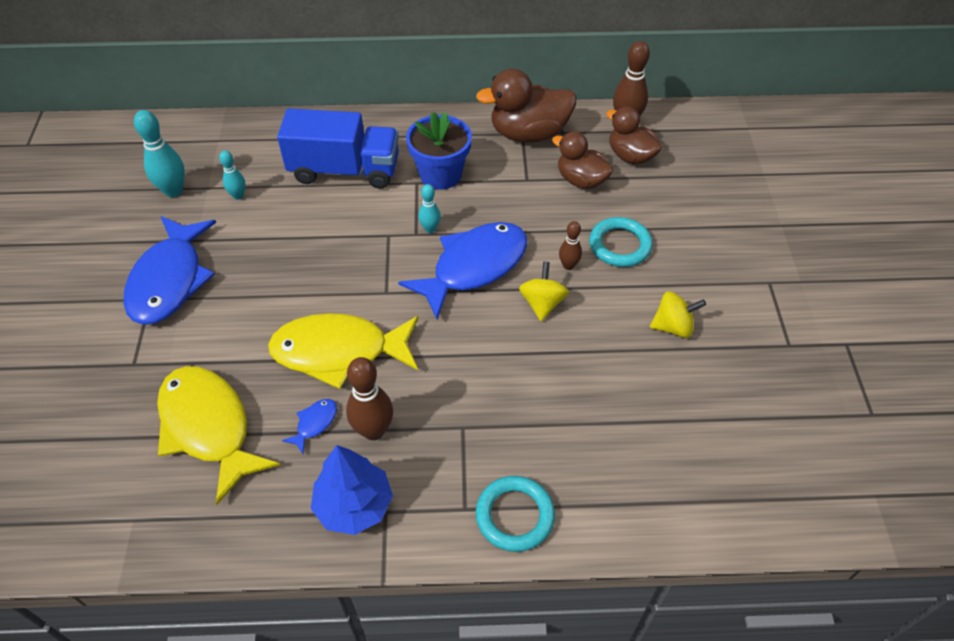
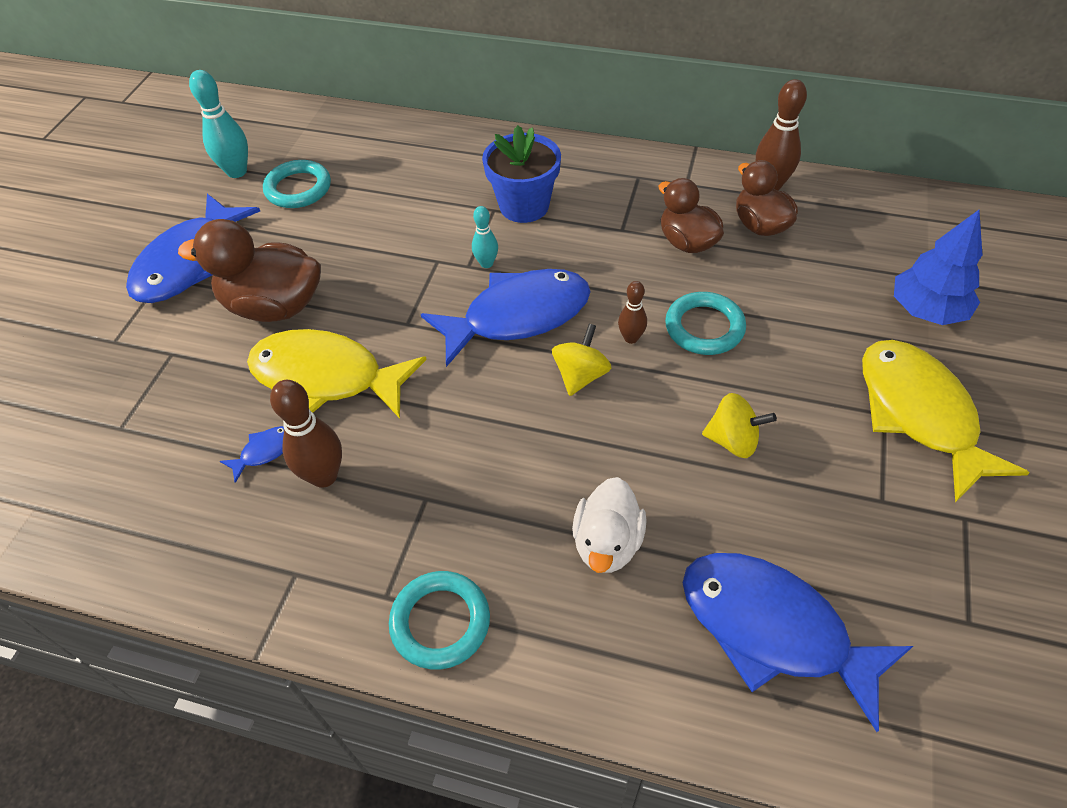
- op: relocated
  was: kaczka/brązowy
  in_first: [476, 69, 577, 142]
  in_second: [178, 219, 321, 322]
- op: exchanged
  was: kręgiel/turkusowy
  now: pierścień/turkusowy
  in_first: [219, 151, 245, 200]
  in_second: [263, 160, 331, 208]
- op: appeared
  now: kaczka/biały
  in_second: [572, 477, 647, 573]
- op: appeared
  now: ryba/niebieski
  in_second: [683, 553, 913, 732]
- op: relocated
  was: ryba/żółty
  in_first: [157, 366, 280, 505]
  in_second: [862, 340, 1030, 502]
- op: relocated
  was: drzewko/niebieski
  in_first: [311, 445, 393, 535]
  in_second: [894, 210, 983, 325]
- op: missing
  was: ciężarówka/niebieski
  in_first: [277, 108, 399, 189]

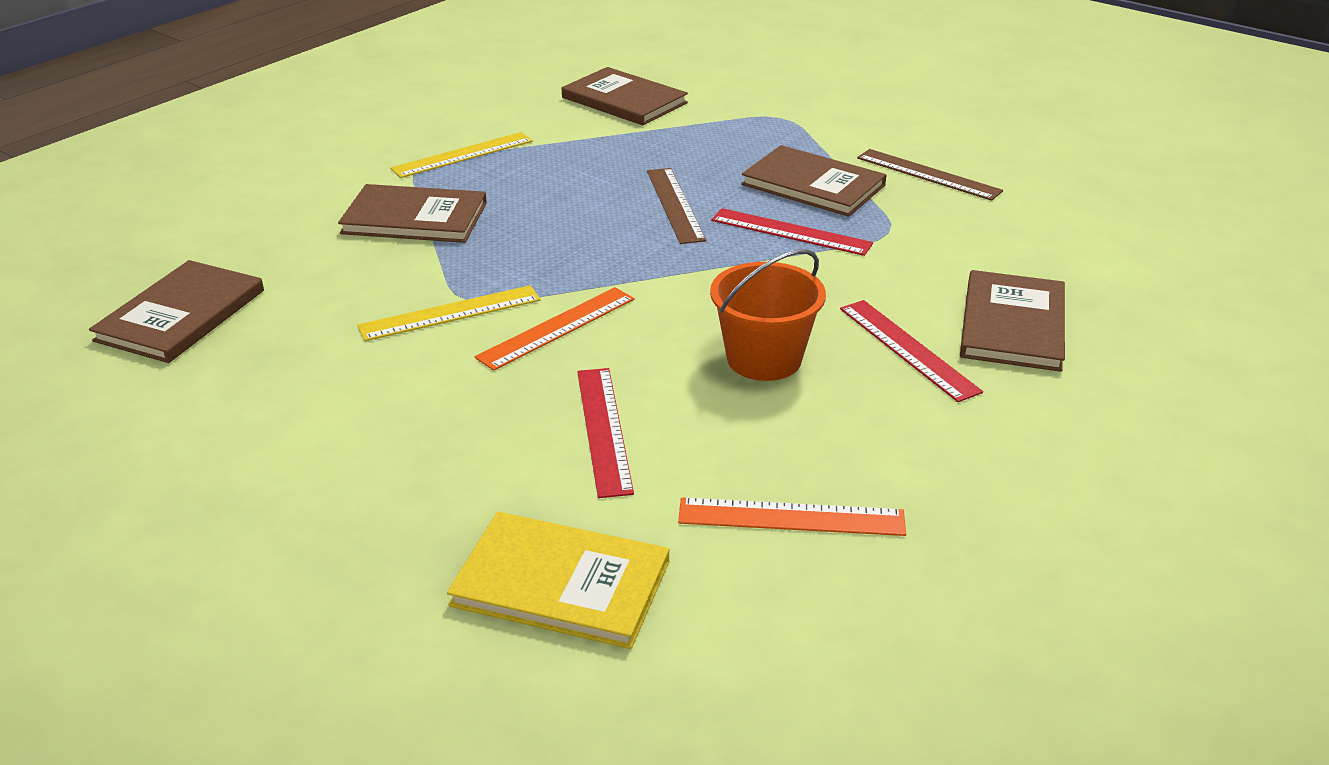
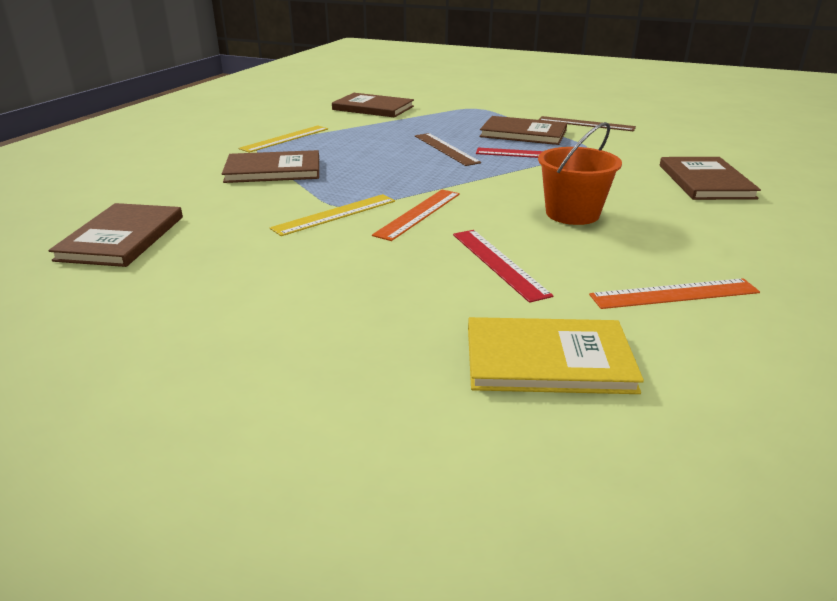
- op: missing
  was: linijka/czerwony
  in_first: [840, 300, 983, 402]

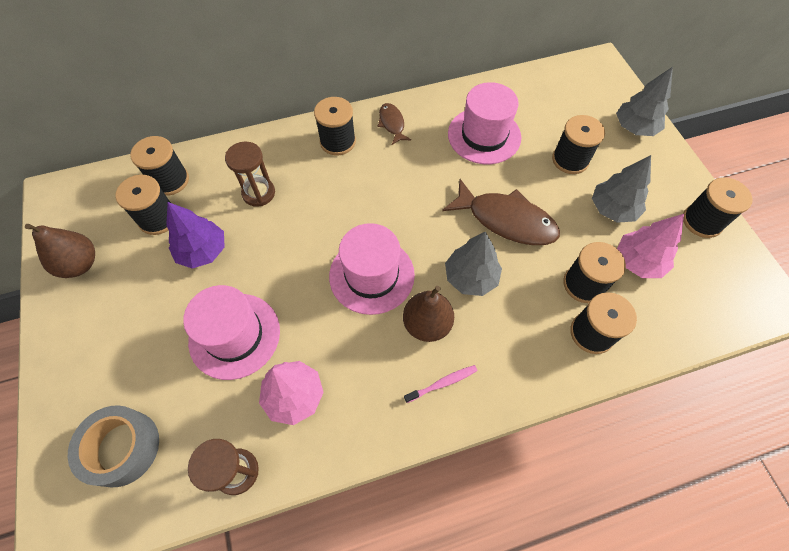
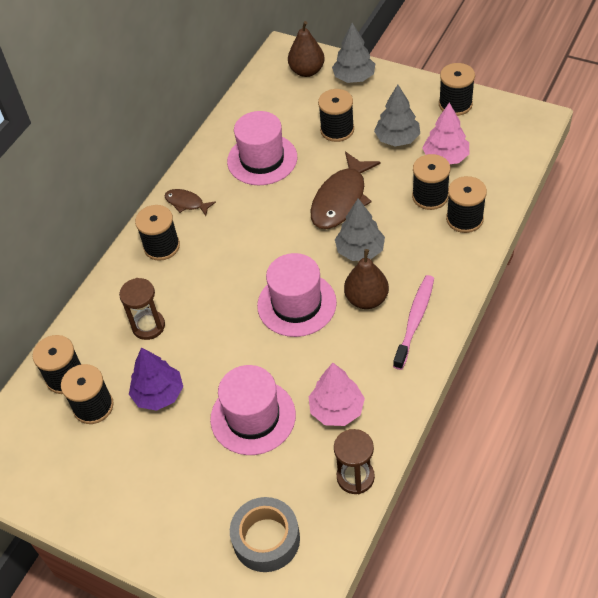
- op: relocated
  was: gruszka/brązowy
  in_first: [25, 224, 95, 278]
  in_second: [288, 21, 324, 77]
- op: spun
  was: ryba/brązowy
  in_first: [442, 179, 560, 245]
  in_second: [310, 152, 381, 229]
  clockwise: 135
- op: size
  was: szczoteczka do zębów/różowy
  in_first: [404, 365, 478, 403]
  in_second: [393, 275, 434, 370]
  ratio: 1.69

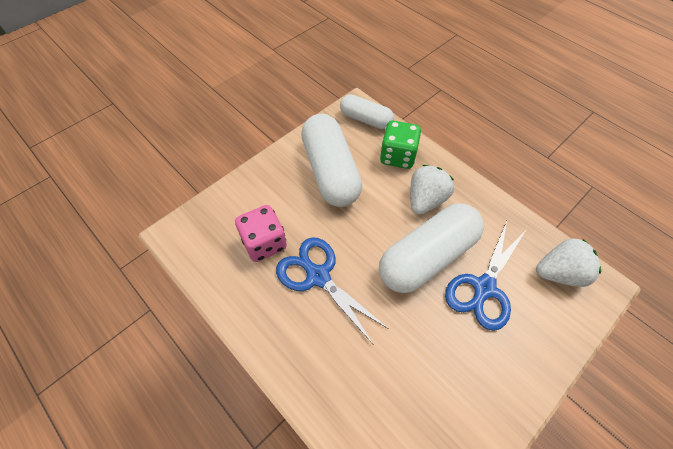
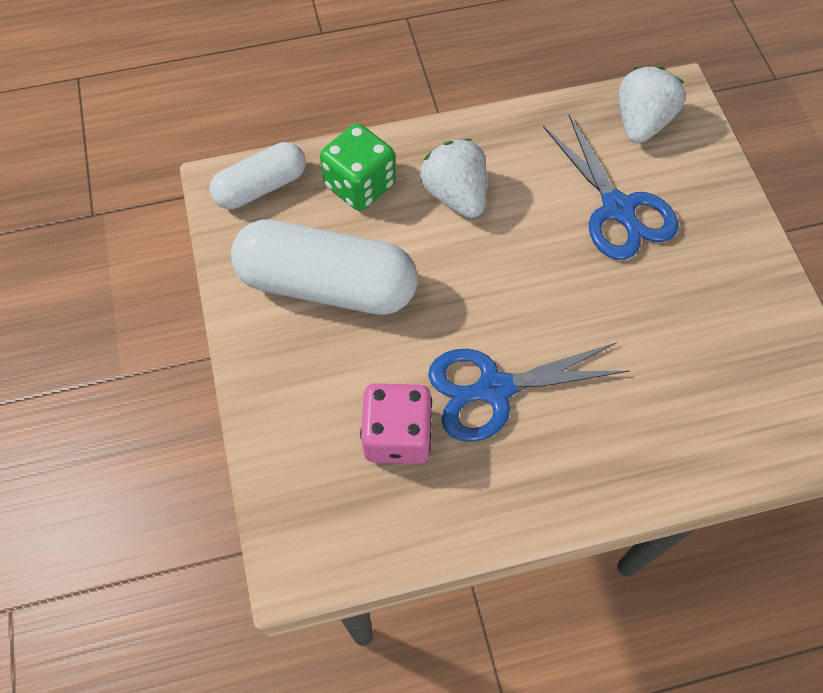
- op: missing
  was: kapsułka/biały
  in_first: [379, 203, 484, 293]

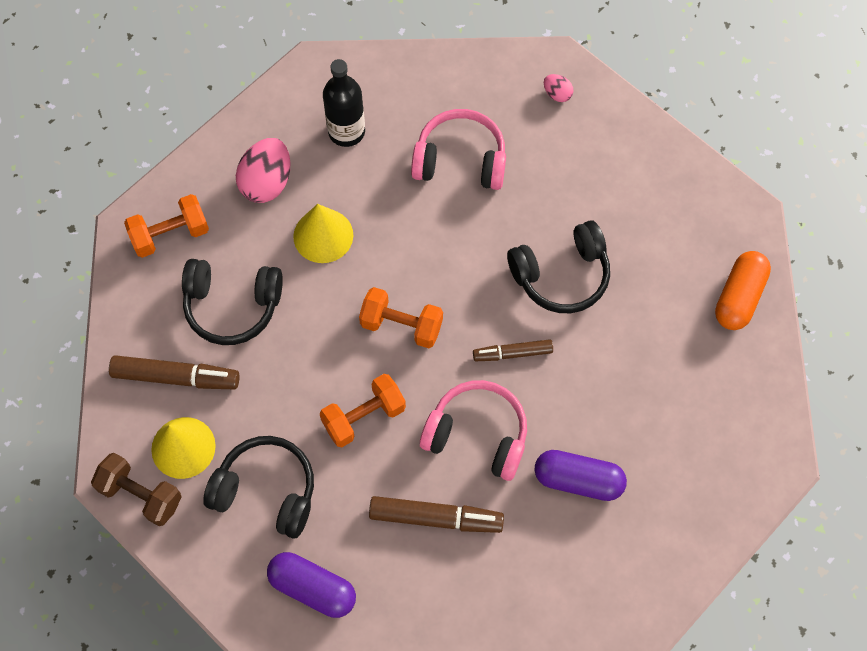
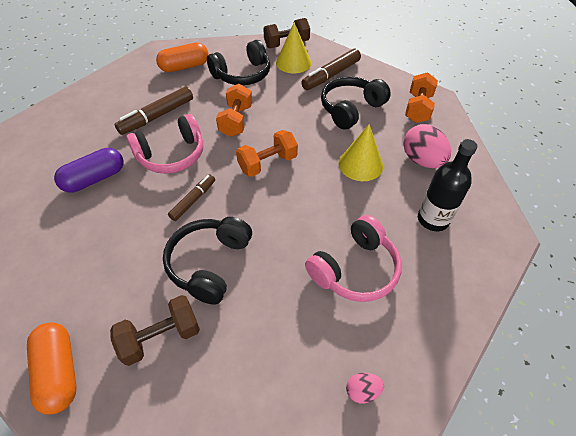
- op: appeared
  now: hantel/brązowy
  in_second: [110, 295, 200, 366]
- op: colour
  was: kapsułka/fioletowy
  now: kapsułka/pomarańczowy
  in_first: [267, 552, 356, 618]
  in_second: [156, 43, 209, 72]

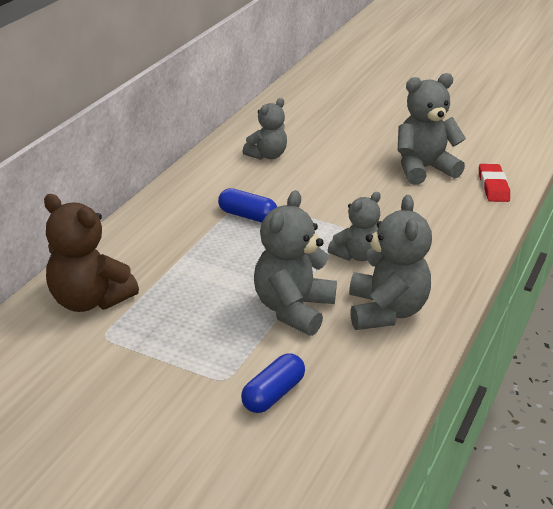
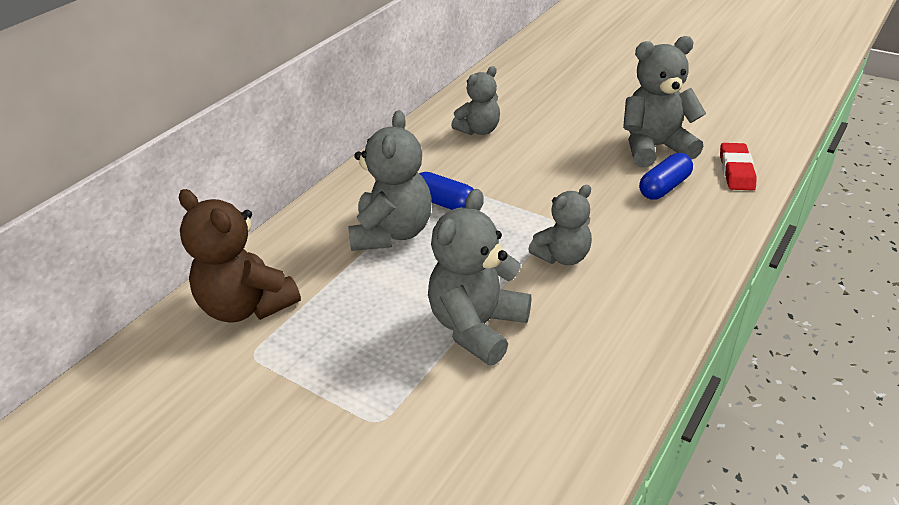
- op: relocated
  was: miś/szary
  in_first: [349, 195, 432, 330]
  in_second: [348, 110, 432, 251]
- op: relocated
  was: kapsułka/niebieski
  in_first: [241, 353, 305, 413]
  in_second: [639, 153, 693, 200]

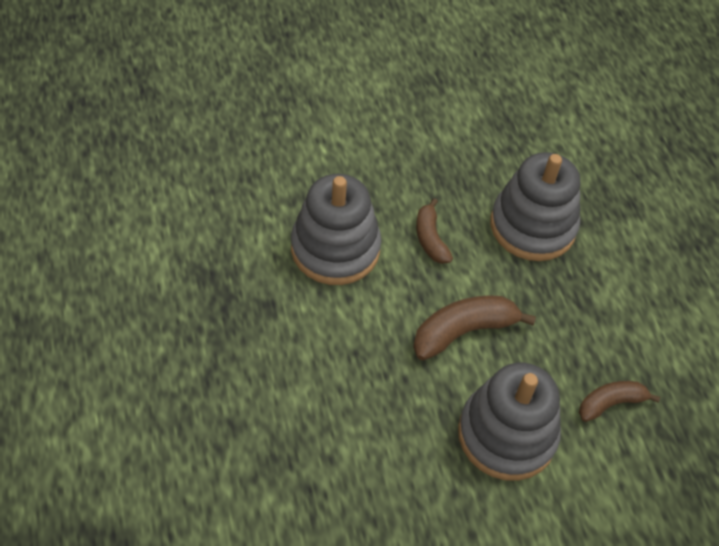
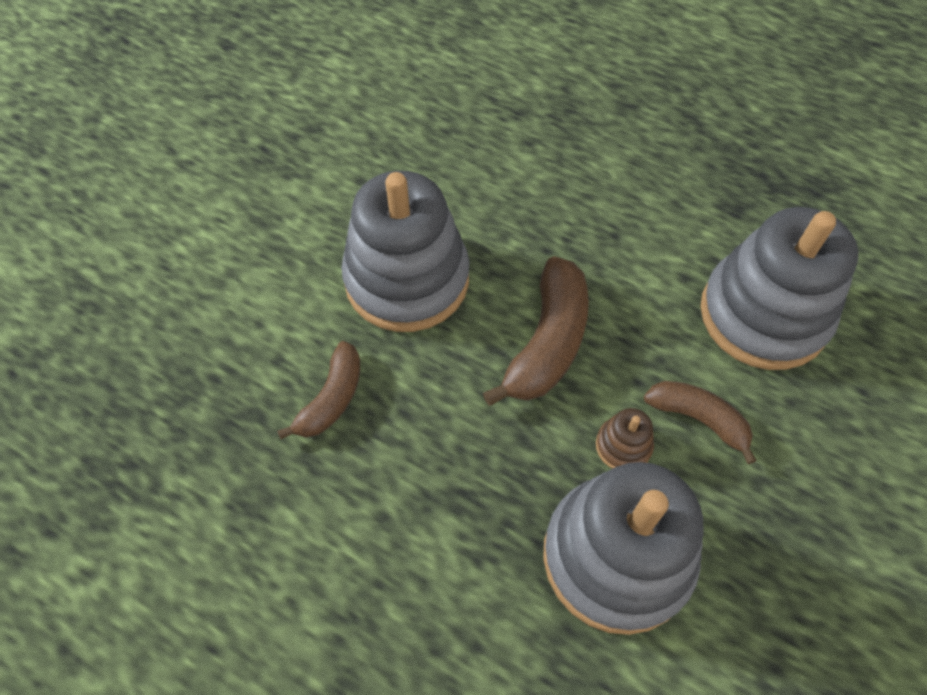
- op: appeared
  now: zabawka nakładanka/brązowy
  in_second: [596, 408, 654, 469]

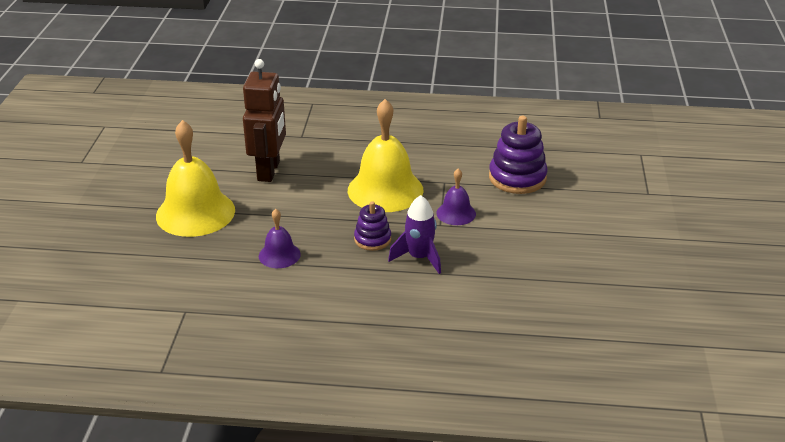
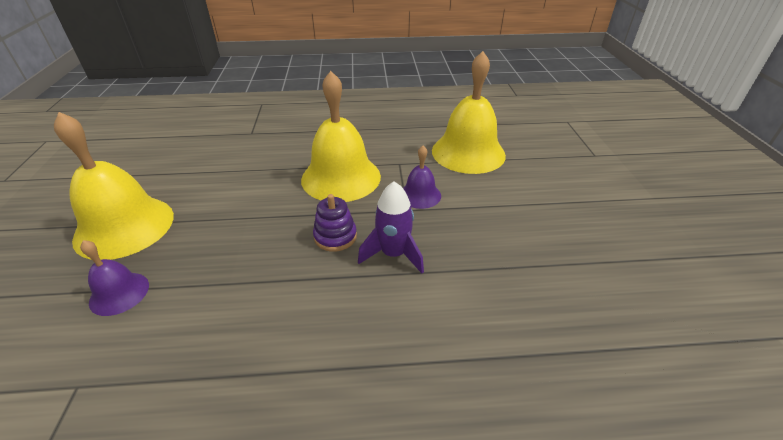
- op: relocated
  was: dzwonek/fioletowy
  in_first: [259, 209, 301, 268]
  in_second: [80, 240, 149, 316]
- op: exchanged
  was: zabawka nakładanka/fioletowy
  now: dzwonek/żółty
  in_first: [489, 116, 548, 194]
  in_second: [432, 51, 506, 174]
- op: missing
  was: robot/brązowy
  in_first: [243, 59, 286, 182]

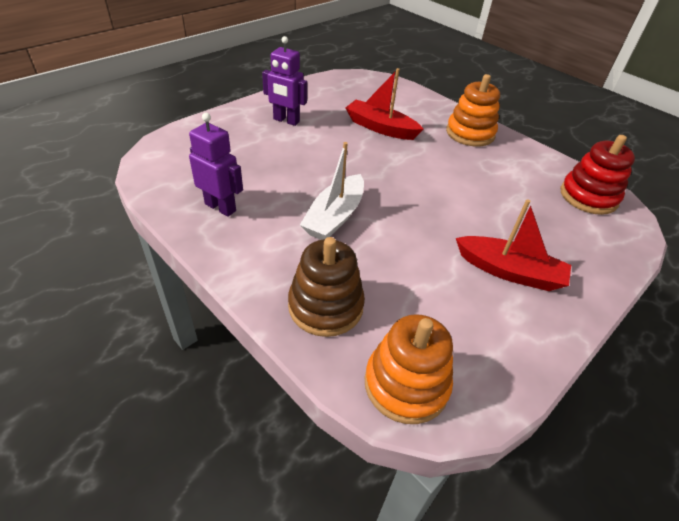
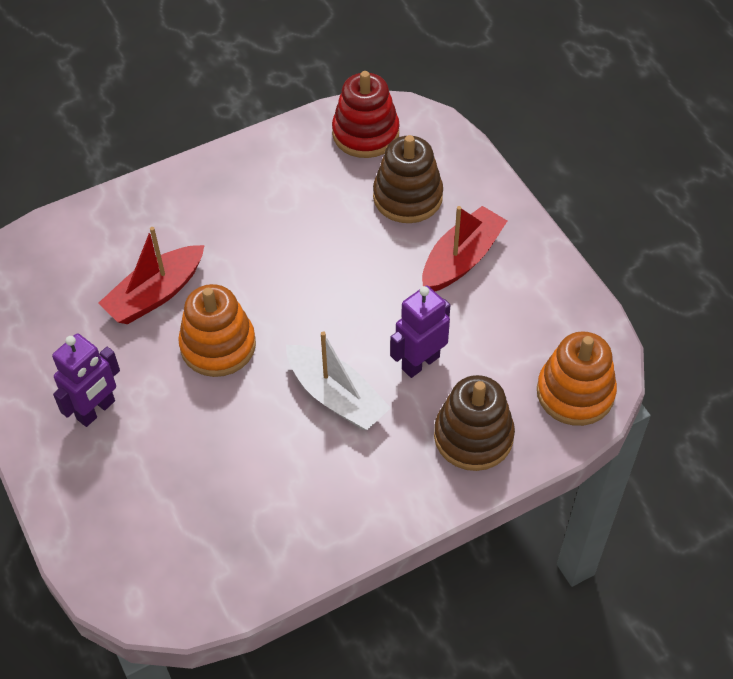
- op: relocated
  was: zabawka nakładanka/pomarańczowy
  in_first: [446, 74, 500, 146]
  in_second: [178, 284, 256, 377]
- op: appeared
  now: zabawka nakładanka/brązowy
  in_second: [373, 135, 443, 223]
- op: relocated
  was: robot/fioletowy
  in_first: [189, 113, 243, 217]
  in_second: [390, 286, 450, 378]

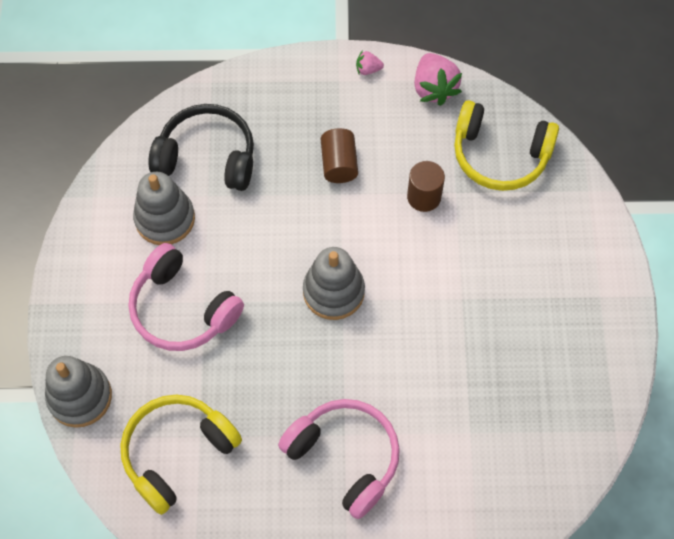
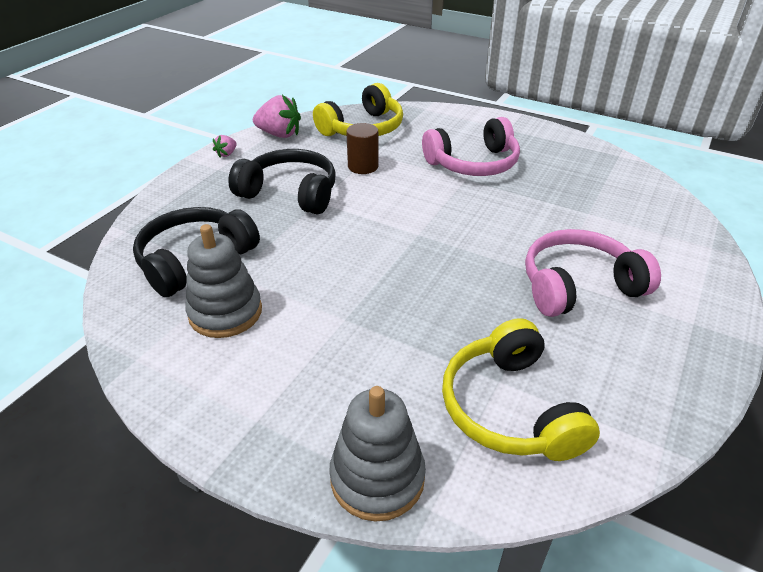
- op: exchanged
  was: walec/brązowy
  now: słuchawki/czarny
  in_first: [321, 128, 358, 183]
  in_second: [228, 149, 336, 215]
- op: relocated
  was: słuchawki/różowy
  in_first: [128, 243, 244, 351]
  in_second: [422, 117, 520, 176]
- op: missing
  was: zabawka nakładanka/szary
  in_first: [303, 247, 365, 320]

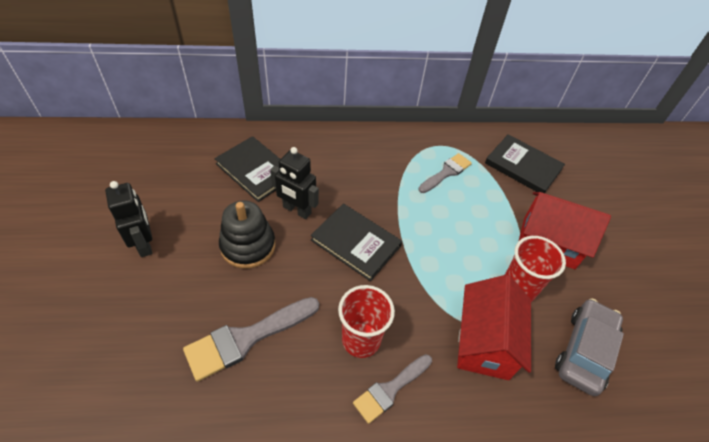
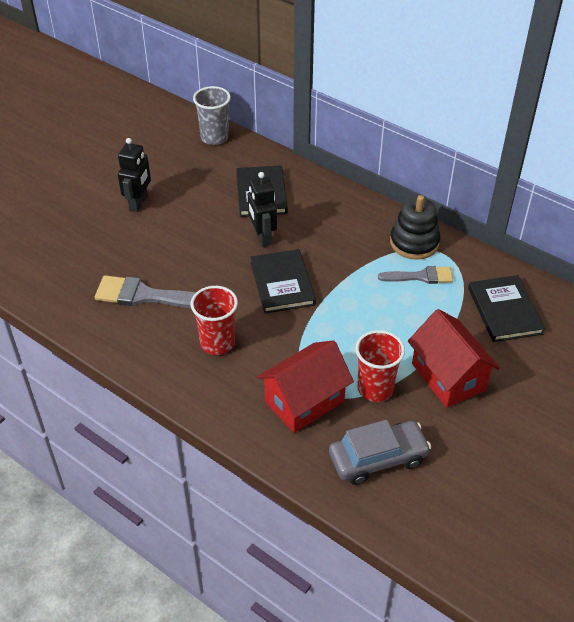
- op: appeared
  now: szklanka/szary
  in_second: [193, 86, 231, 145]
- op: relocated
  was: zabawka nakładanka/czarny
  in_first: [219, 200, 275, 269]
  in_second: [390, 195, 440, 260]
- op: missing
  was: pędzel/szary
  in_first: [353, 354, 432, 424]

